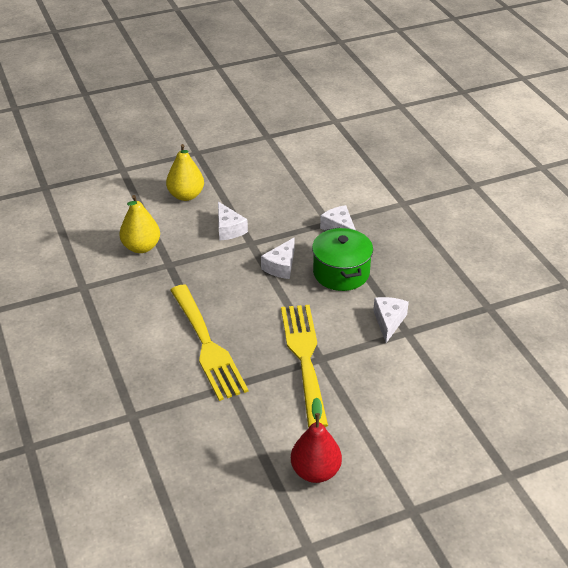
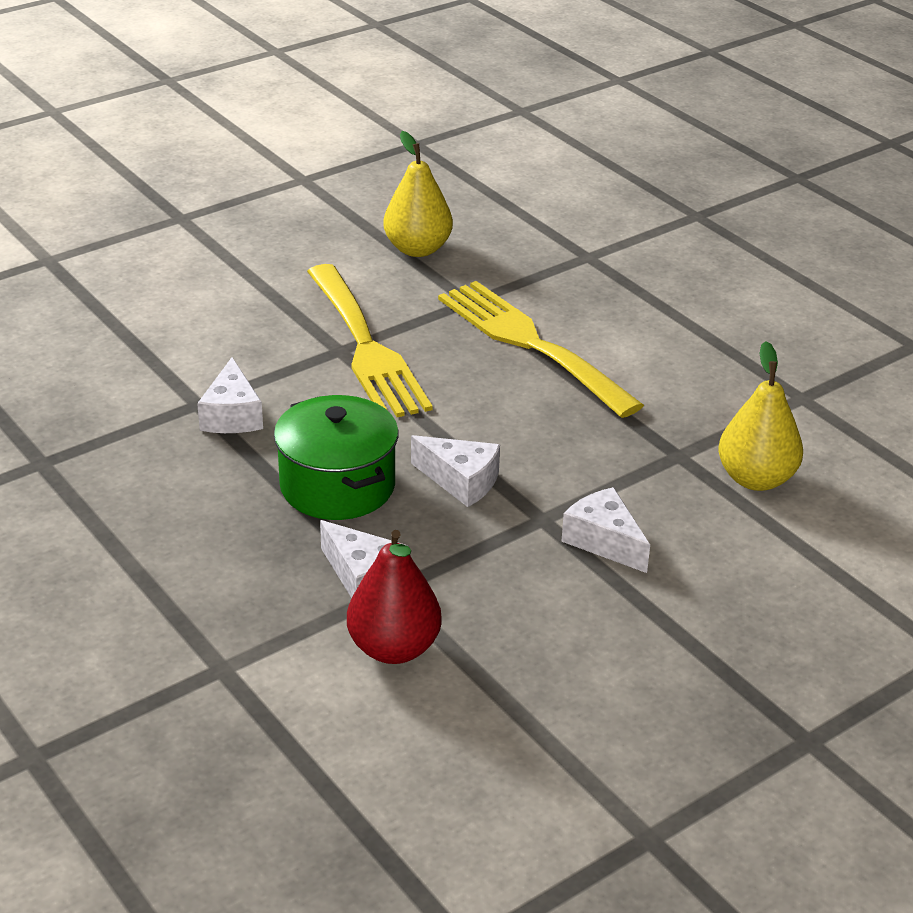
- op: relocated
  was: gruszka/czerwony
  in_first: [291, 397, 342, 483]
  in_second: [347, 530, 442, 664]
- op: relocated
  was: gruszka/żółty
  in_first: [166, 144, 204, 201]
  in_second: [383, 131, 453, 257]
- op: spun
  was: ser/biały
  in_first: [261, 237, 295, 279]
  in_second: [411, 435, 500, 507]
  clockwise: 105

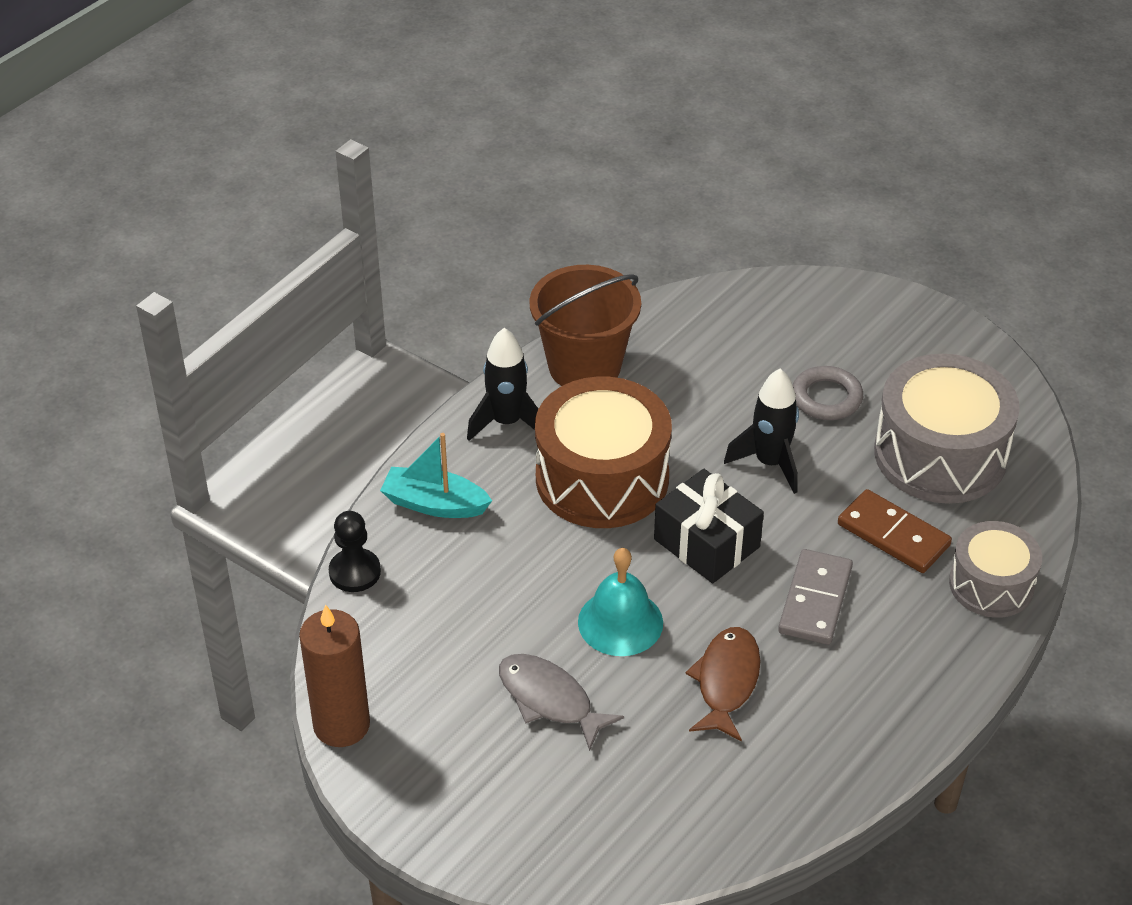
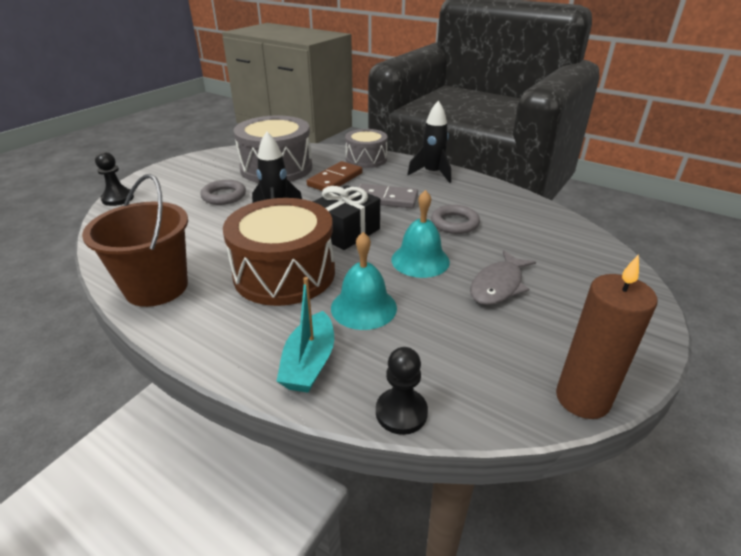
- op: appeared
  now: pionek/czarny
  in_second: [95, 152, 134, 206]
- op: appeared
  now: dzwonek/turkusowy
  in_second: [331, 232, 397, 330]
- op: relocated
  was: rakieta/czarny
  in_first: [467, 328, 538, 441]
  in_second: [407, 101, 451, 183]
- op: exchanged
  was: ryba/brązowy
  now: pierścień/szary
  in_first: [686, 627, 760, 742]
  in_second: [431, 205, 480, 234]

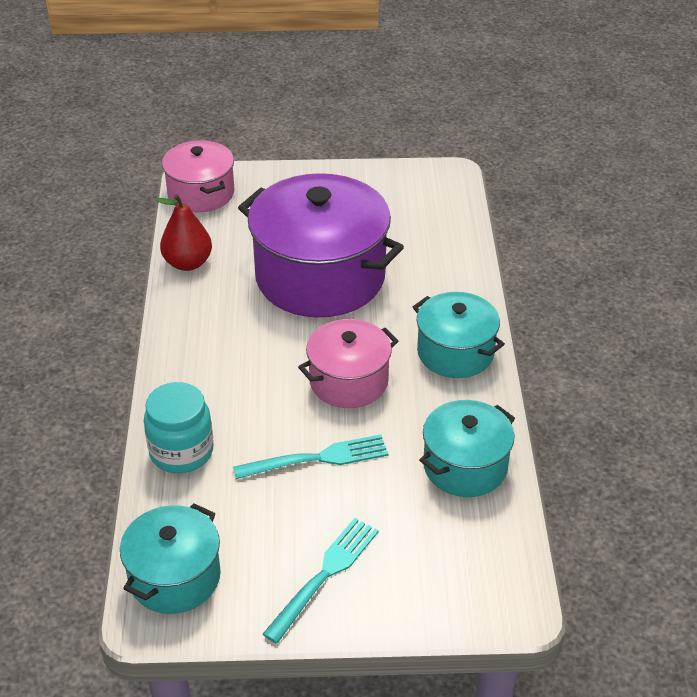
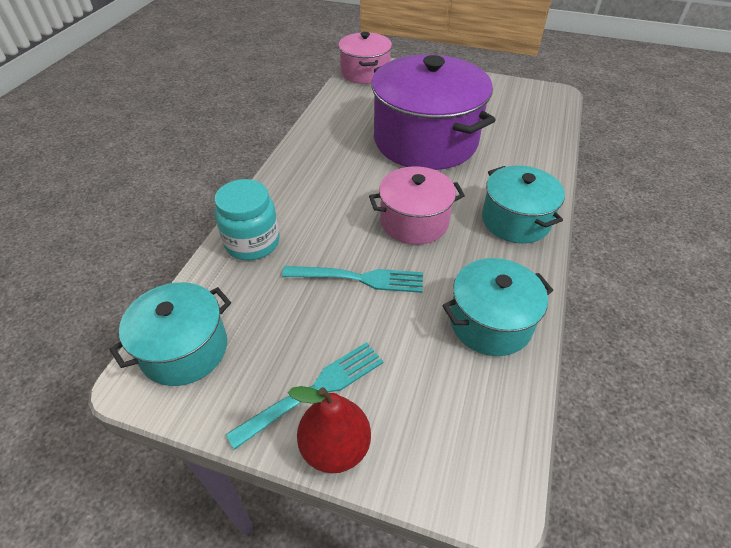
- op: relocated
  was: gruszka/czerwony
  in_first: [156, 194, 212, 271]
  in_second: [288, 386, 371, 473]

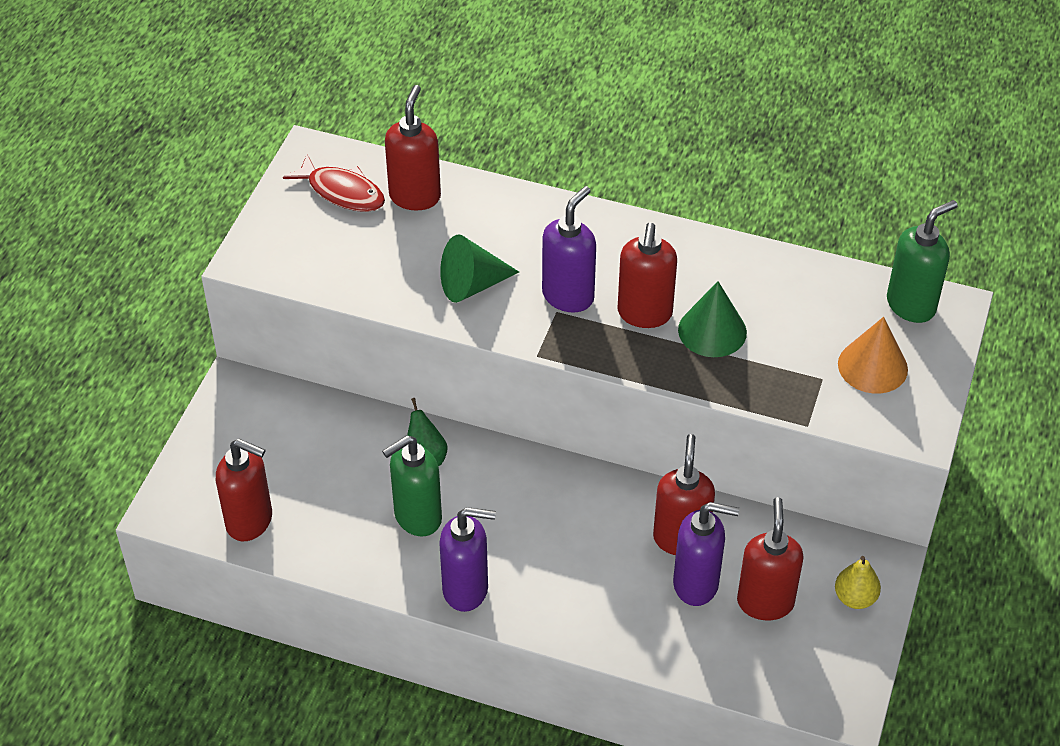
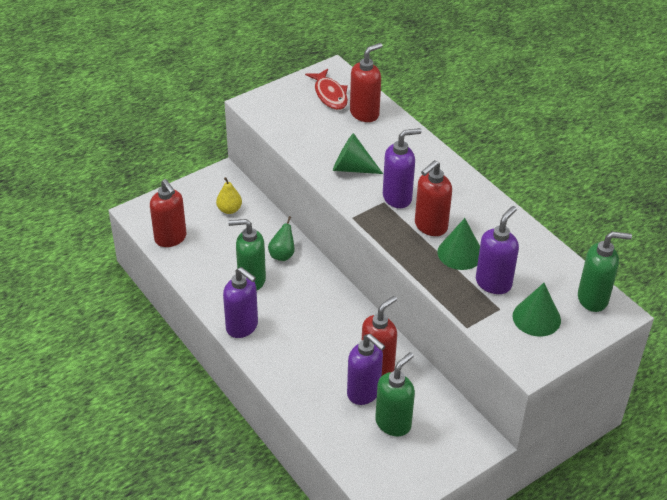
- op: relocated
  was: gruszka/żółty
  in_first: [835, 556, 881, 609]
  in_second: [216, 177, 242, 214]
- op: colour
  was: dozownik mydła/czerwony
  now: dozownik mydła/zielony
  in_first: [737, 497, 804, 620]
  in_second: [375, 352, 415, 436]
- op: appeared
  now: dozownik mydła/fioletowy
  in_second: [476, 206, 519, 294]
- op: colour
  was: stożek/pomarańczowy
  now: stożek/zielony
  in_first: [838, 317, 908, 393]
  in_second: [513, 283, 561, 337]

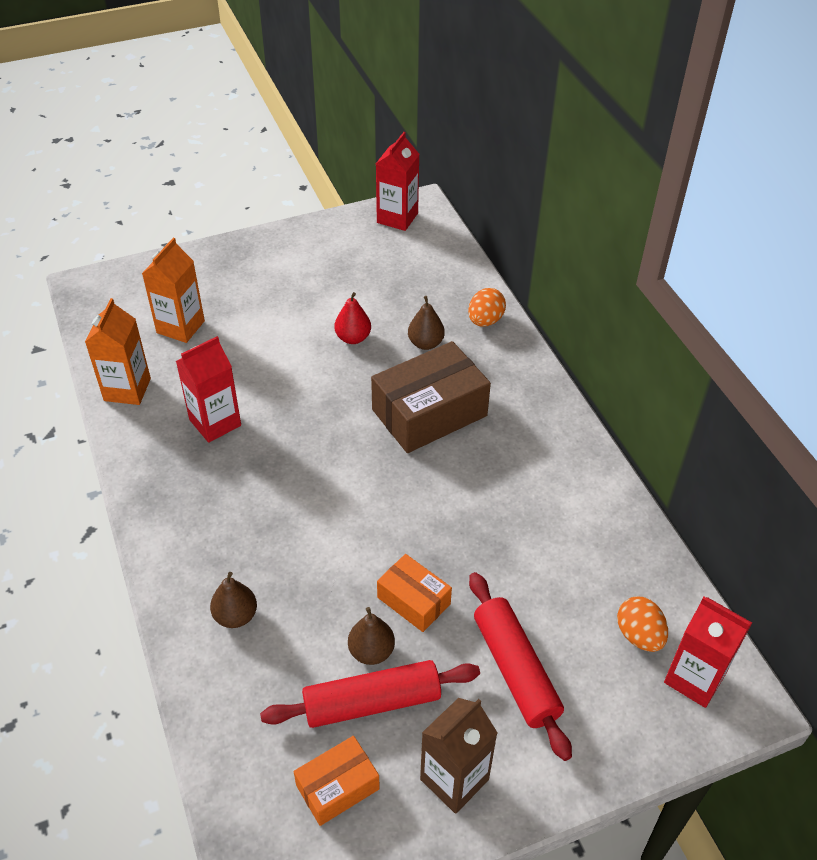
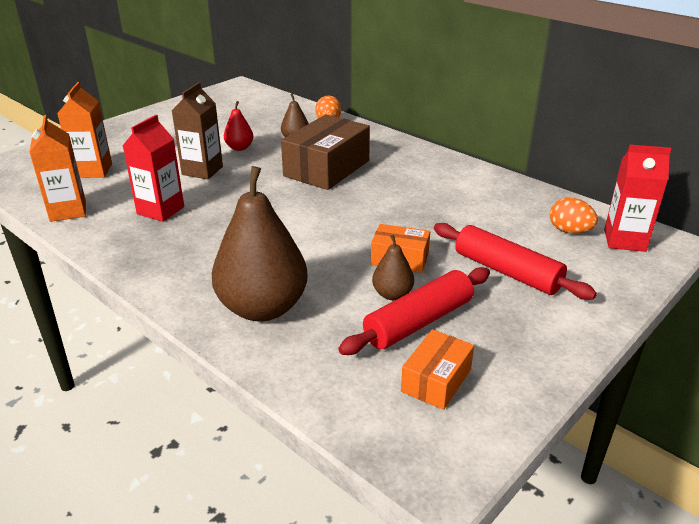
- op: relocated
  was: karton mleka/brązowy
  in_first: [420, 698, 497, 814]
  in_second: [172, 82, 223, 179]
- op: size
  was: gruszka/brązowy
  in_first: [210, 572, 257, 628]
  in_second: [212, 166, 308, 322]
  ratio: 2.16
- op: missing
  was: karton mleka/czerwony
  in_first: [376, 132, 419, 231]

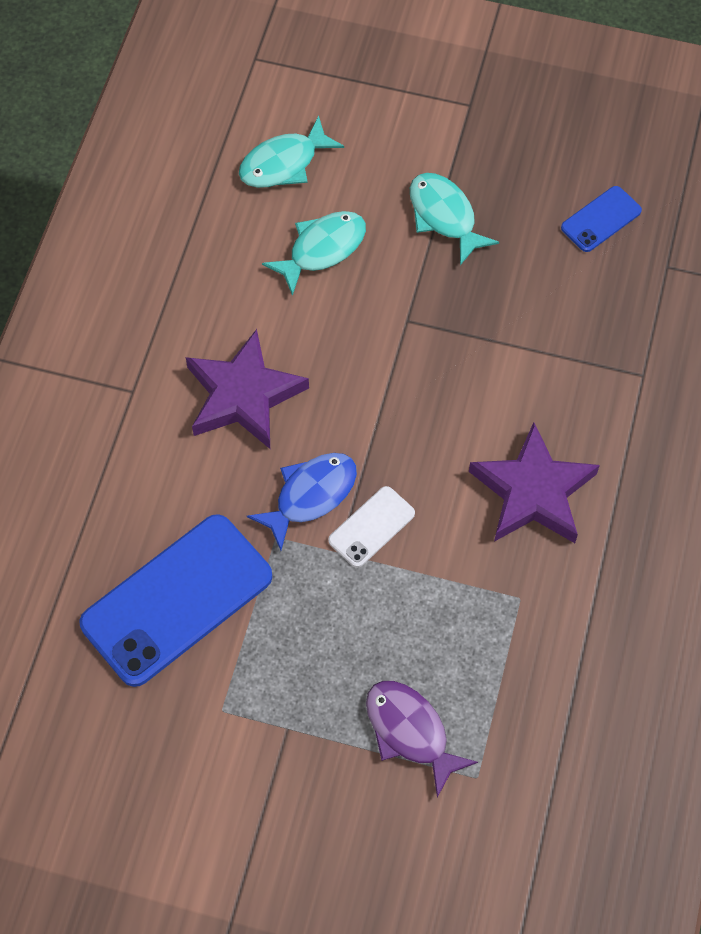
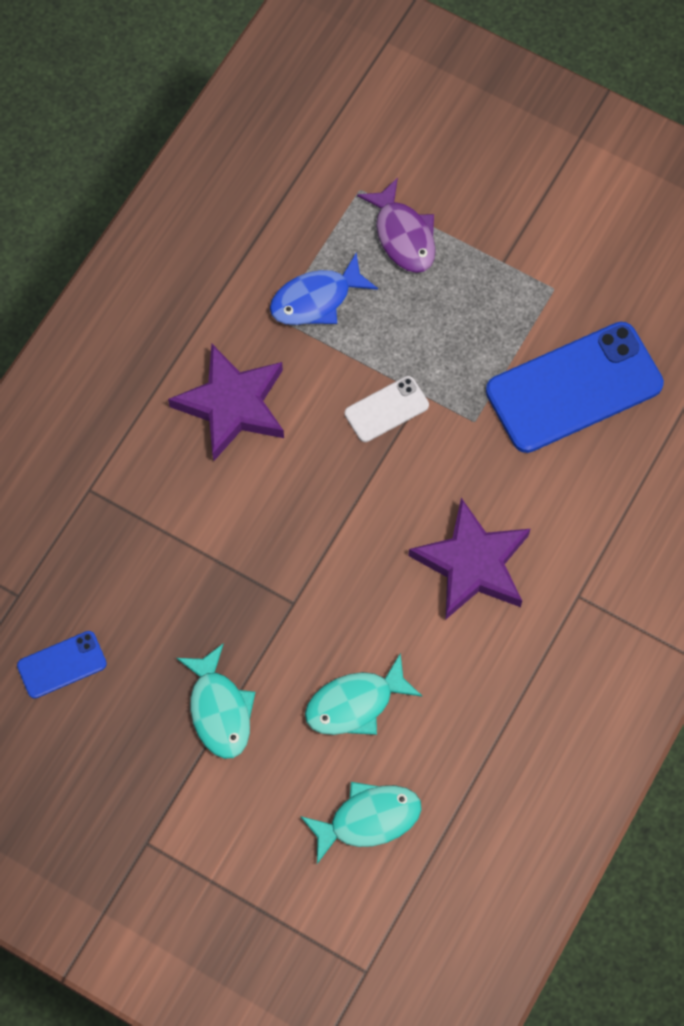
- op: relocated
  was: ryba/niebieski
  in_first: [247, 453, 357, 551]
  in_second: [270, 253, 378, 325]

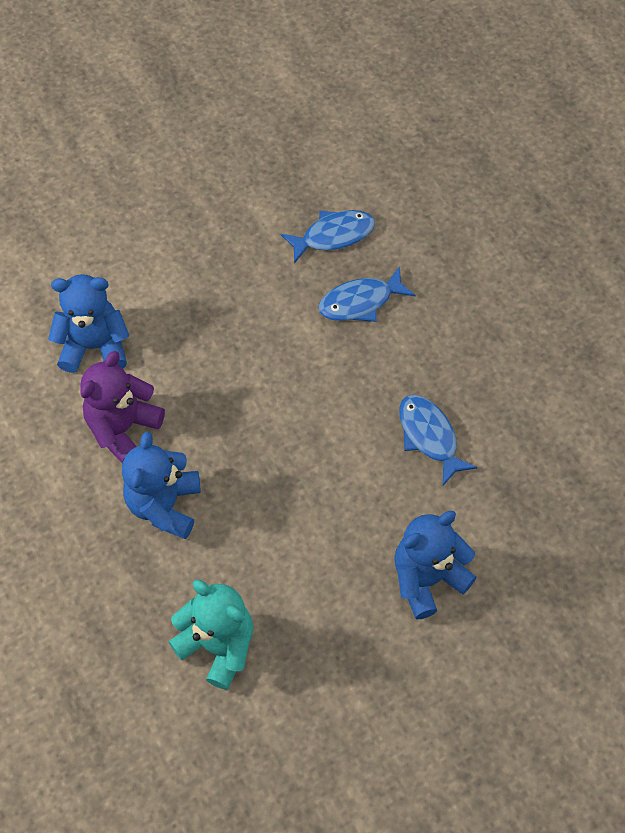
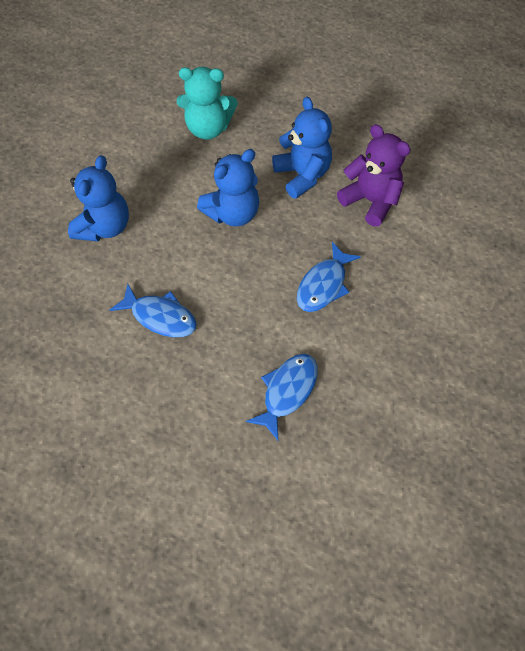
- op: relocated
  was: miś/niebieski
  in_first: [48, 274, 129, 373]
  in_second: [197, 149, 260, 227]
- op: relocated
  was: ryba/niebieski
  in_first: [281, 210, 375, 264]
  in_second: [297, 242, 361, 312]
- op: spun
  was: miś/fioletowy
  in_first: [80, 351, 165, 463]
  in_second: [337, 124, 411, 227]
  clockwise: -45

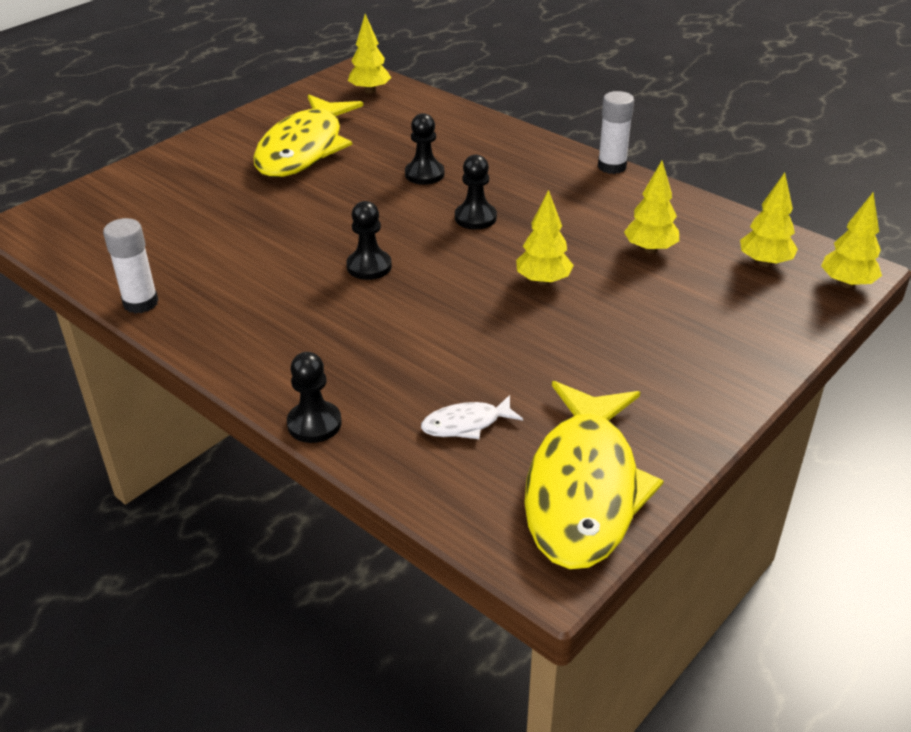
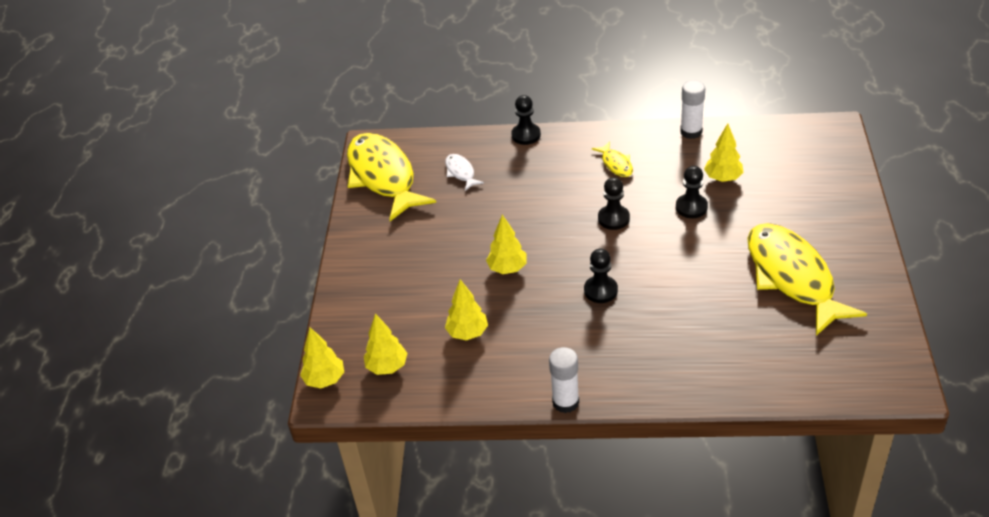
- op: spun
  was: ryba/biały
  in_first: [421, 395, 523, 439]
  in_second: [445, 154, 484, 191]
  clockwise: -60
- op: appeared
  now: ryba/żółty
  in_second: [592, 142, 633, 177]
- op: relocated
  was: pionek/czarny
  in_first: [405, 113, 444, 185]
  in_second: [676, 166, 708, 218]
- op: relocated
  was: drzewko/żółty
  in_first: [348, 14, 391, 94]
  in_second: [704, 123, 744, 182]

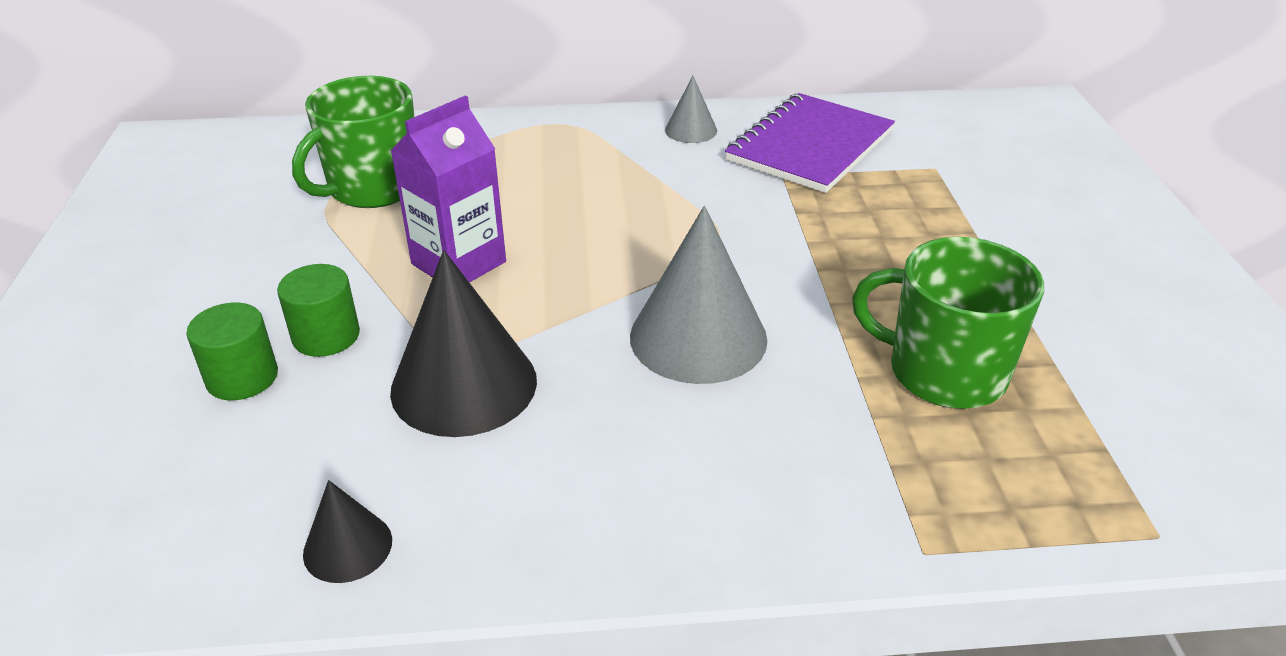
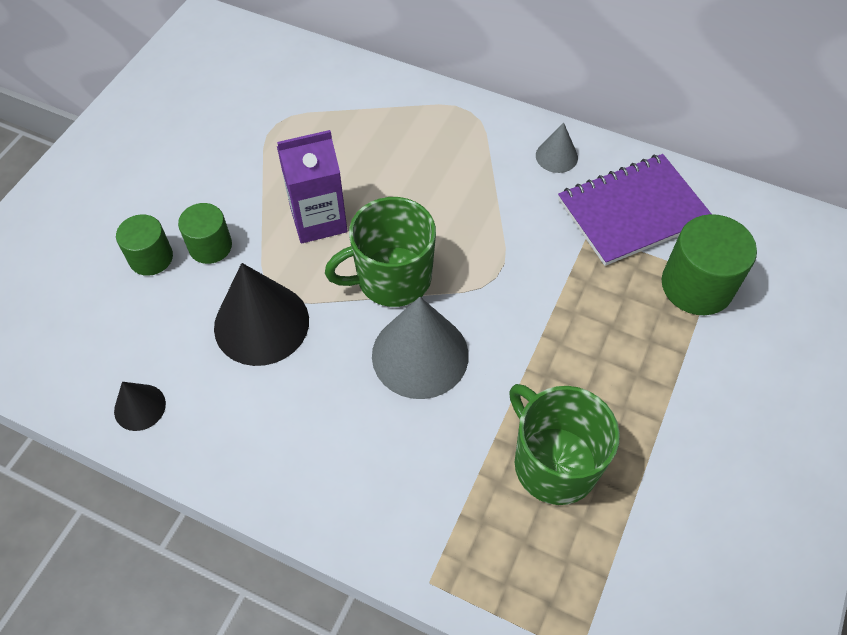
- op: relocated
  was: kubek/zielony
  in_first: [292, 76, 415, 208]
  in_second: [325, 197, 436, 307]
- op: appeared
  now: walec/zielony
  in_second: [662, 214, 757, 315]

